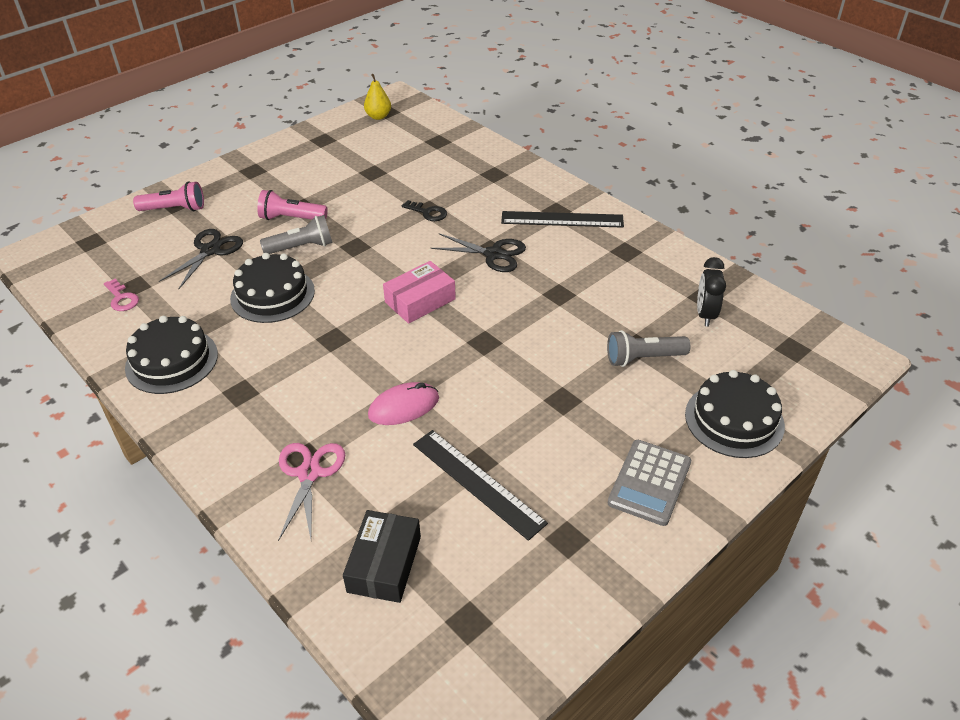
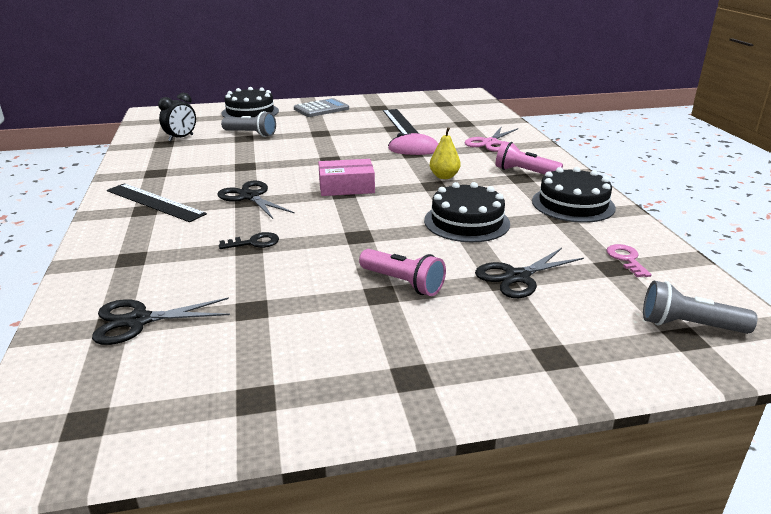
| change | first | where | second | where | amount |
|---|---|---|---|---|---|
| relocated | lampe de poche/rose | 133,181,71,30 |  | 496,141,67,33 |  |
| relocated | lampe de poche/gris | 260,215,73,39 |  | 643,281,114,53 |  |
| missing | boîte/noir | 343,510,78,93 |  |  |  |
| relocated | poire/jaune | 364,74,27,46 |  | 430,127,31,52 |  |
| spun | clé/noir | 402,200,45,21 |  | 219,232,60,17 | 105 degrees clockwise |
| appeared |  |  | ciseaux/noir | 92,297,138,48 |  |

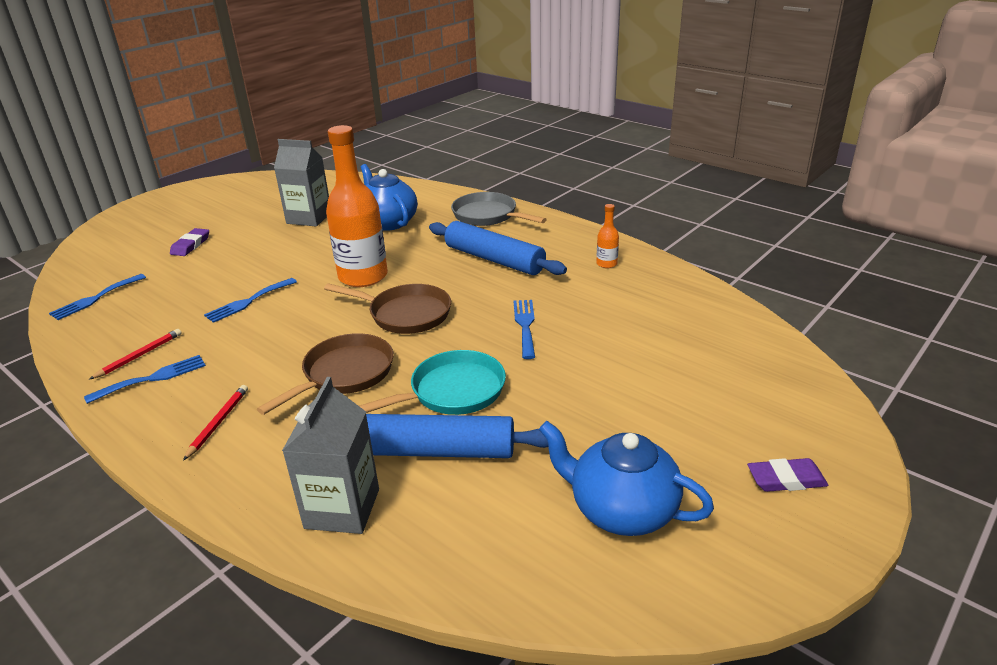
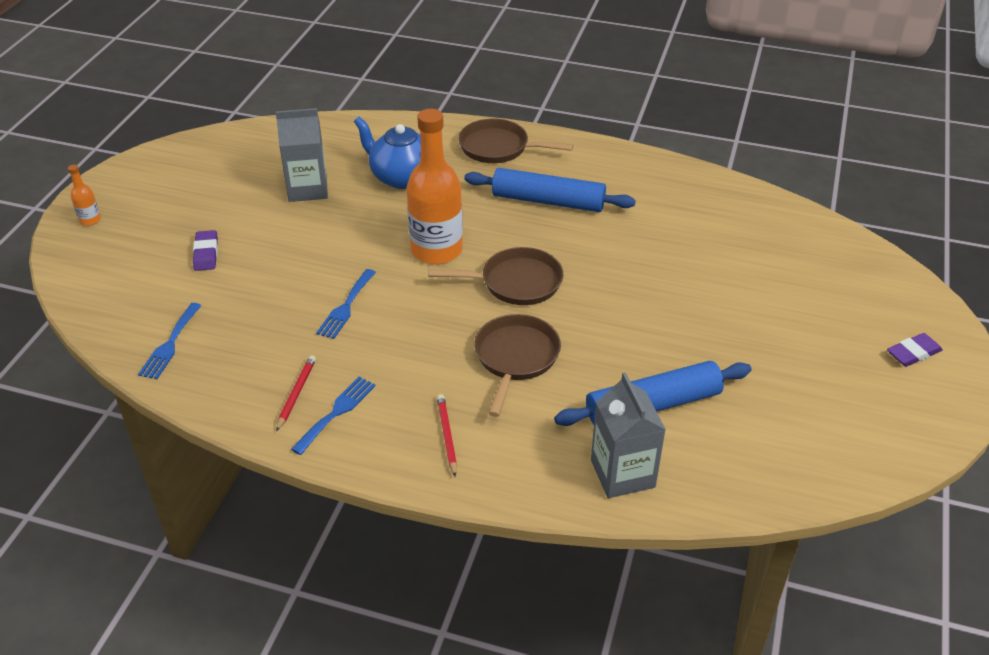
| change | first | where | second | where | amount |
|---|---|---|---|---|---|
| missing | poêle/turquoise | 359,350,147,65 |  |  |  |
| colour | poêle/gris | 451,192,96,34 | poêle/marron | 458,119,116,44 |  |
| missing | fourchette/bleu | 514,300,21,59 |  |  |  |
| missing | théière/bleu | 539,421,175,115 |  |  |  |
| relocated | bouteille/orange | 596,204,23,64 |  | 68,165,33,61 |  |

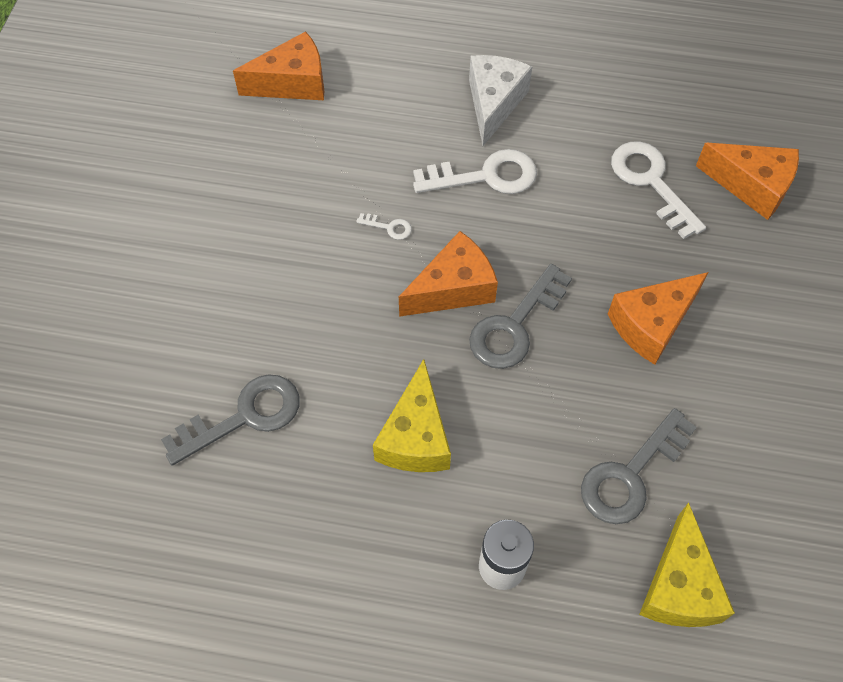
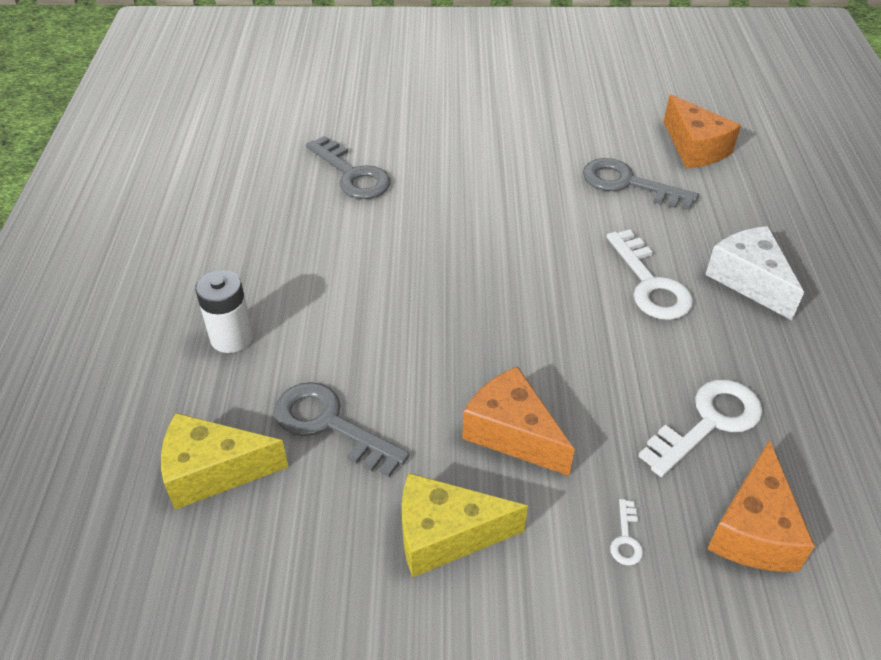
| change | first | where | second | where | amount |
|---|---|---|---|---|---|
| relocated | clé/blanc | 356,213,56,27 |  | 610,499,33,66 |  |
| relocated | fromage/jaune | 373,359,78,113 |  | 402,473,126,104 |  |
| missing | fromage/orange | 399,231,99,86 |  |  |  |
| spun | fromage/blanc | 469,55,63,91 |  | 705,226,99,94 | 120 degrees counterclockwise |
| relocated | clé/gris | 469,264,103,105 |  | 583,158,116,52 |  |

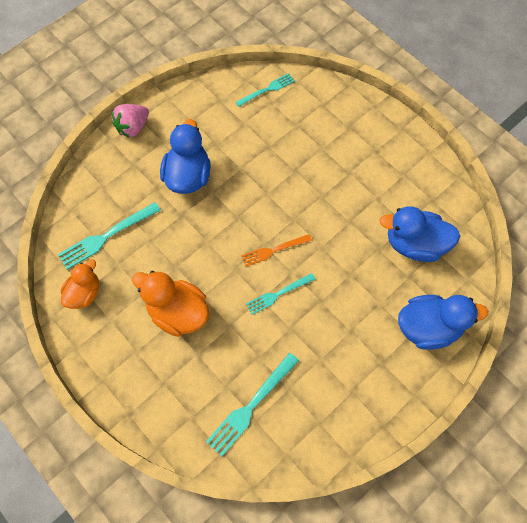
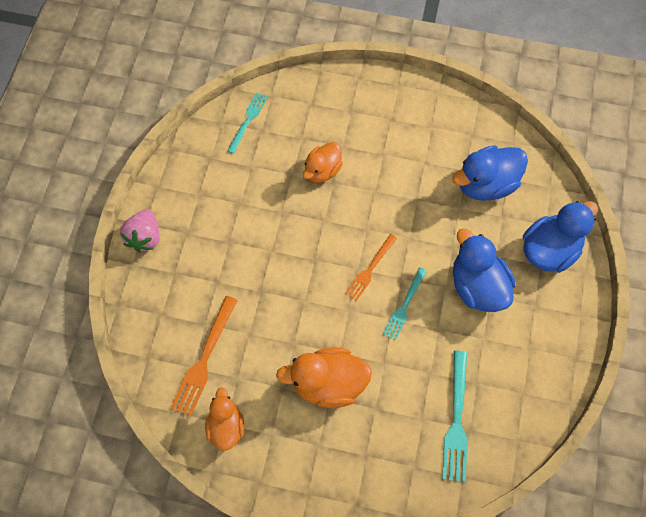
| change | first | where | second | where | amount |
|---|---|---|---|---|---|
| colour | fourchette/turquoise | 58,202,103,68 | fourchette/orange | 170,296,68,121 |  |
| relocated | canard/bleu | 160,119,51,75 |  | 453,229,63,83 |  |
| appeared |  |  | canard/orange | 303,142,40,41 |  |

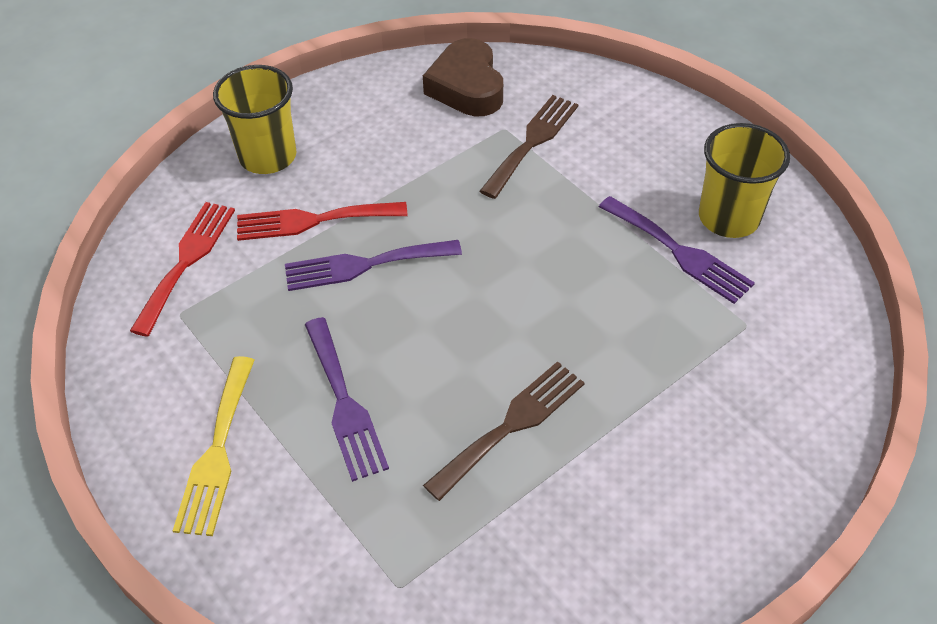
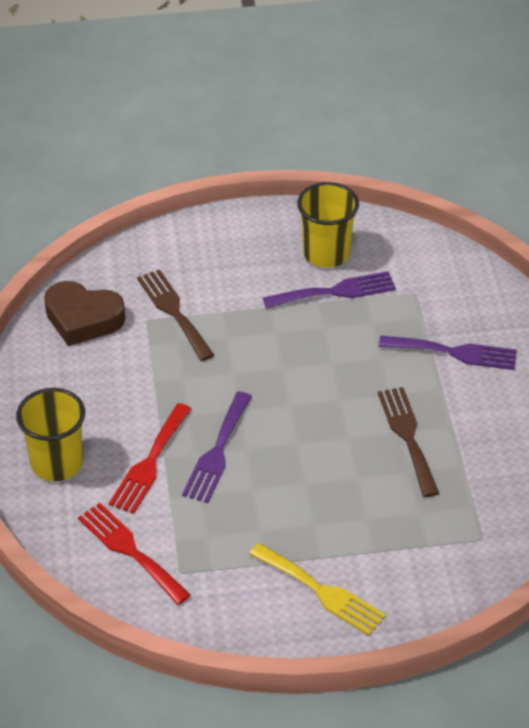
| change | first | where | second | where | amount |
|---|---|---|---|---|---|
| relocated | fourchette/violet | 304,317,85,165 |  | 379,335,138,35 |  |

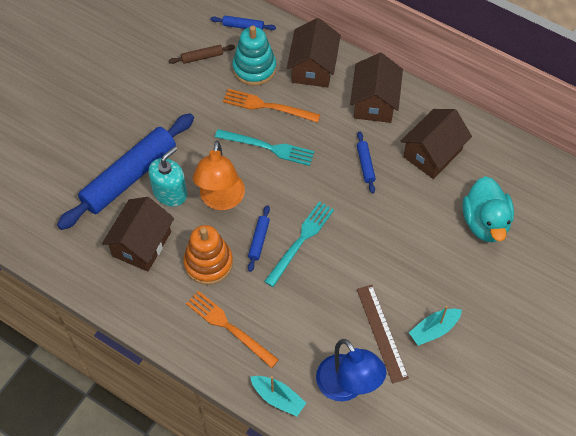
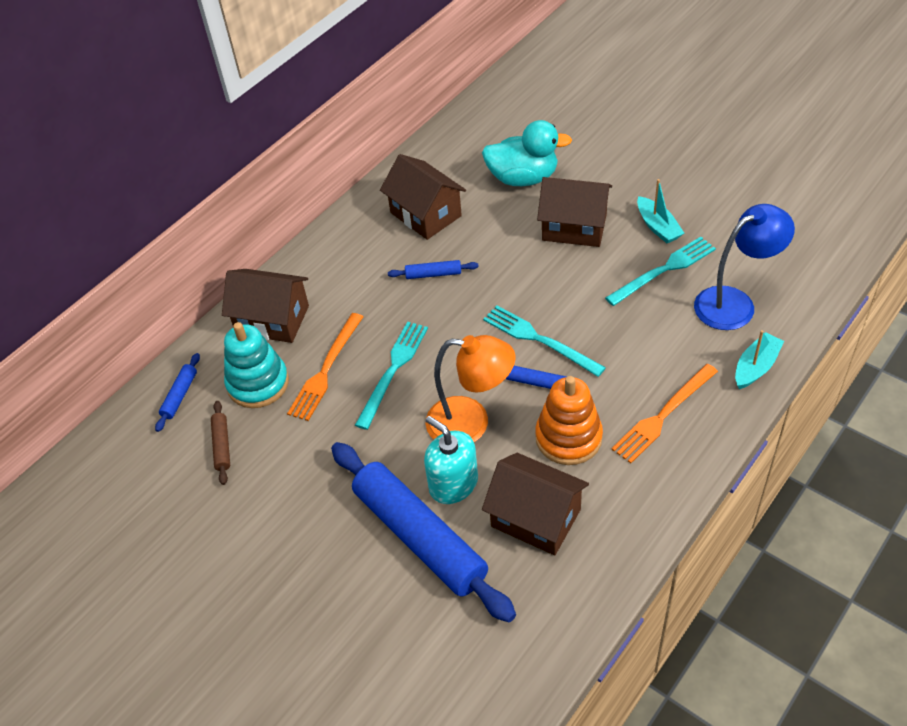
| change | first | where | second | where | amount |
|---|---|---|---|---|---|
| relocated | maison/marron | 350,53,53,70 |  | 537,177,75,70 |  |
| exchanged | règle/marron | 357,285,52,99 | fourchette/turquoise | 605,237,111,69 |  |

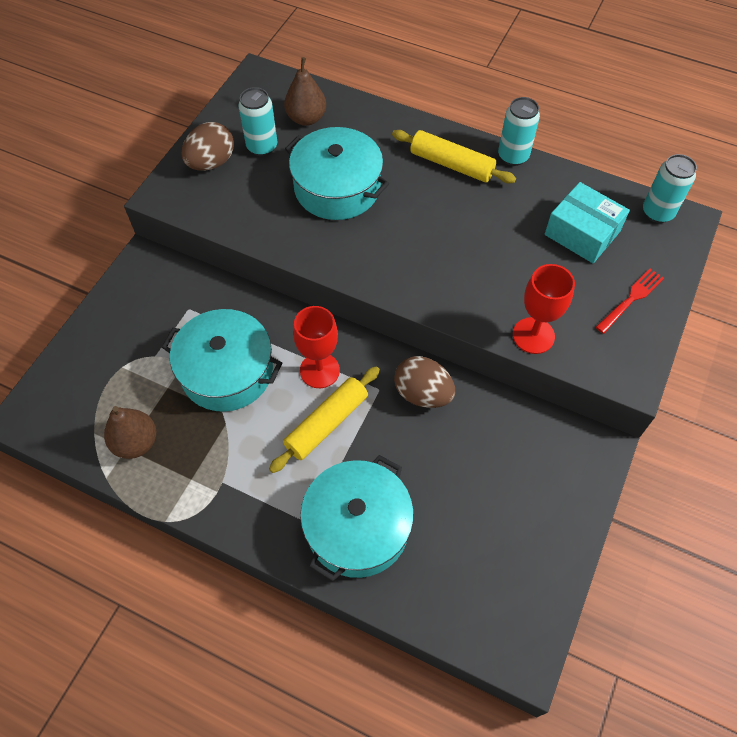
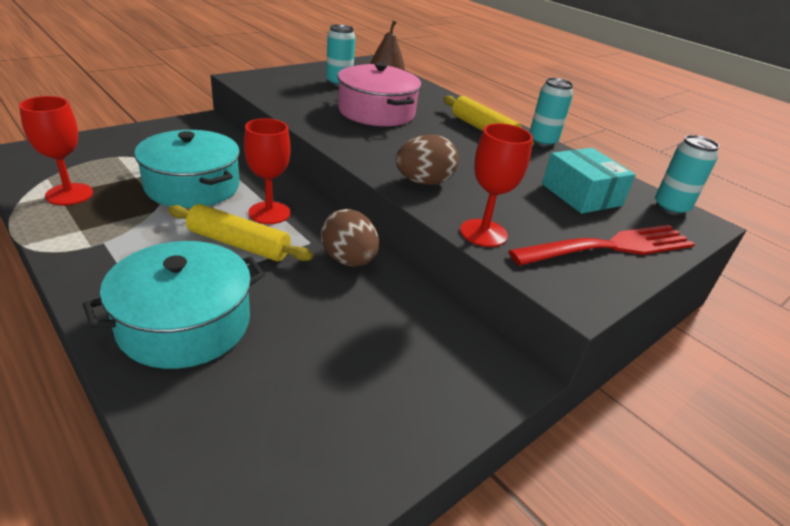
| change | first | where | second | where | amount |
|---|---|---|---|---|---|
| exchanged | poire/marron | 104,406,52,53 | verre à pied/rouge | 19,96,74,109 |  |
| relocated | œuf/marron | 181,122,53,49 |  | 396,134,63,51 |  |
| spun | rouleau à pâtisserie/jaune | 269,366,111,107 |  | 168,204,145,57 | 45 degrees clockwise |
| colour | marmite/turquoise | 285,127,104,93 | marmite/rose | 337,62,84,64 |  |
| size | fourchette/rouge | 596,269,68,65 |  | 509,225,186,41 | x1.84 |

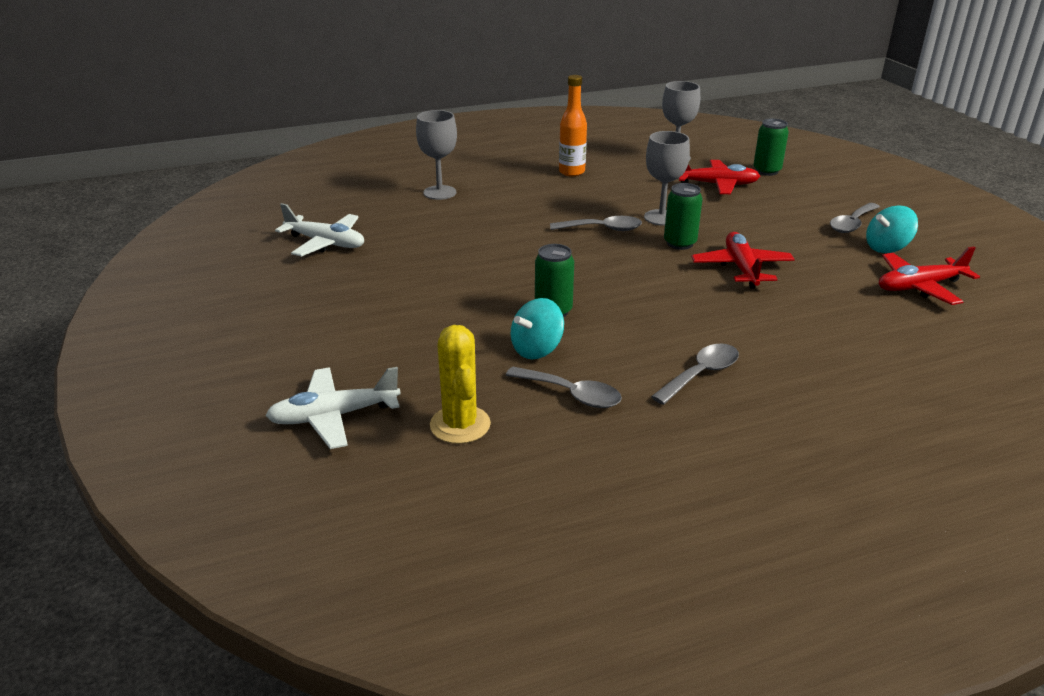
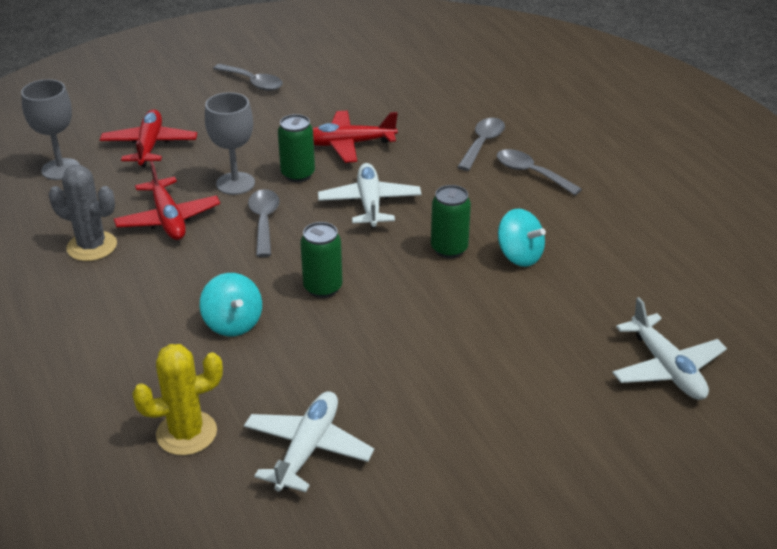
| change | first | where | second | where | amount |
|---|---|---|---|---|---|
| missing | verre à pied/gris | 416,110,41,90 |  |  |  |
| relocated | cactus/jaune | 430,325,61,119 |  | 132,344,91,111 |  |
| relocated | cuillère/gris | 506,367,116,41 |  | 458,118,47,53 |  |
| exchanged | bouteille/orange | 559,75,28,102 | cactus/gris | 49,165,68,96 |  |
| relocated | canette/vert | 753,119,36,57 |  | 300,222,43,76 |  |
| relocated | toupie/turquoise | 866,206,52,47 |  | 200,273,62,63 |  |
| relocated | avion/rouge | 879,247,101,58 |  | 114,161,106,79 |  |
| appeared |  |  | avion/blanc | 318,163,103,65 |  |

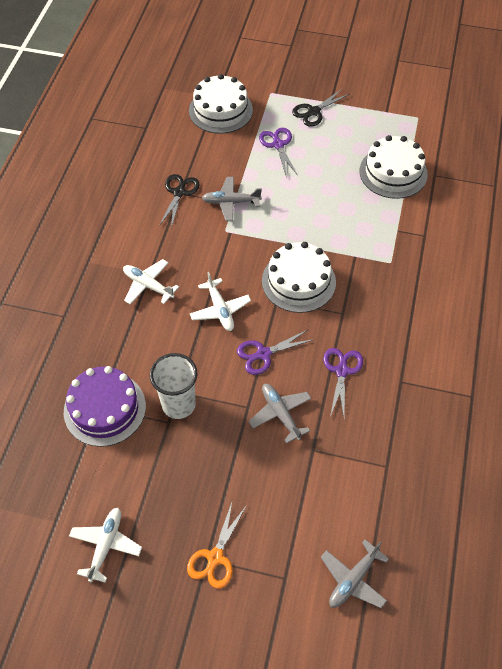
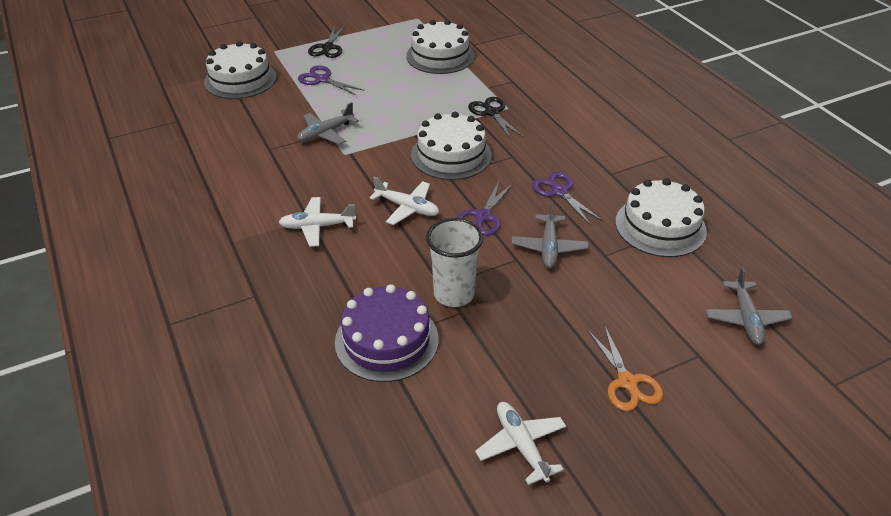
| change | first | where | second | where | amount |
|---|---|---|---|---|---|
| relocated | ciseaux/noir | 159,174,41,54 |  | 468,97,55,42 |  |
| spun | avion/gris | 249,384,63,60 |  | 511,202,77,66 | 105 degrees counterclockwise |
| appeared |  |  | gâteau/blanc | 615,178,92,79 |  |

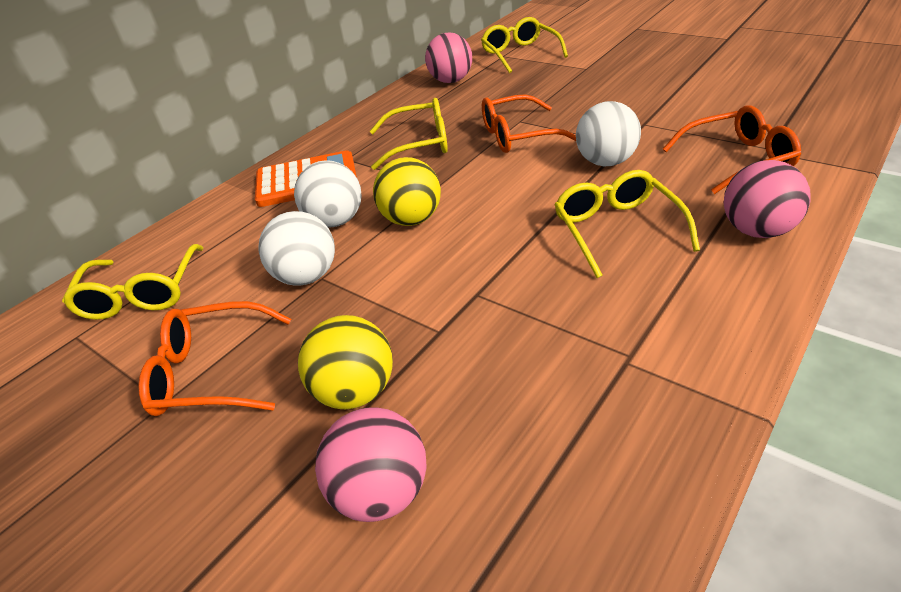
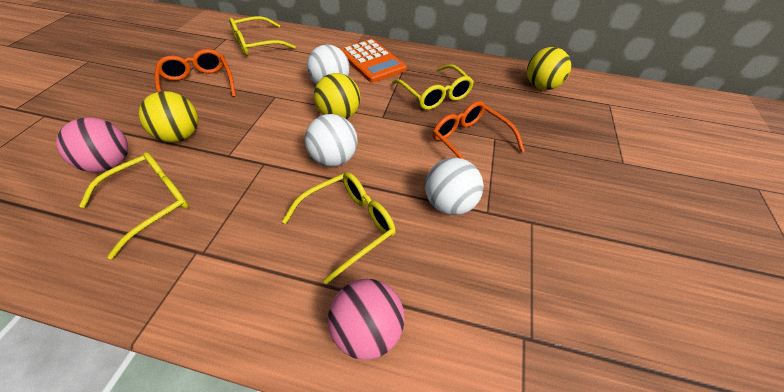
| change | first | where | second | where | amount |
|---|---|---|---|---|---|
| relocated | balle/blanc | 258,211,77,75 |  | 305,114,53,53 |  |
| colour | balle/rose | 425,32,47,51 | balle/jaune | 527,47,44,43 |  |
| relocated | lunettes/jaune | 481,17,87,56 |  | 79,152,110,107 |  |
| missing | lunettes/orange | 663,105,138,89 |  |  |  |

